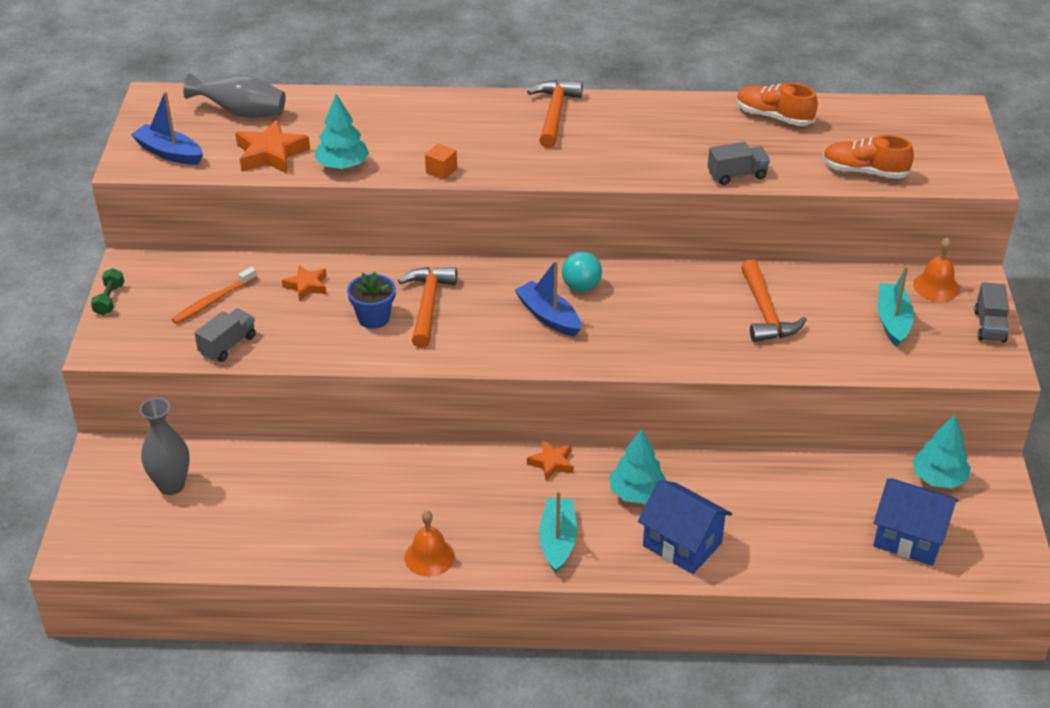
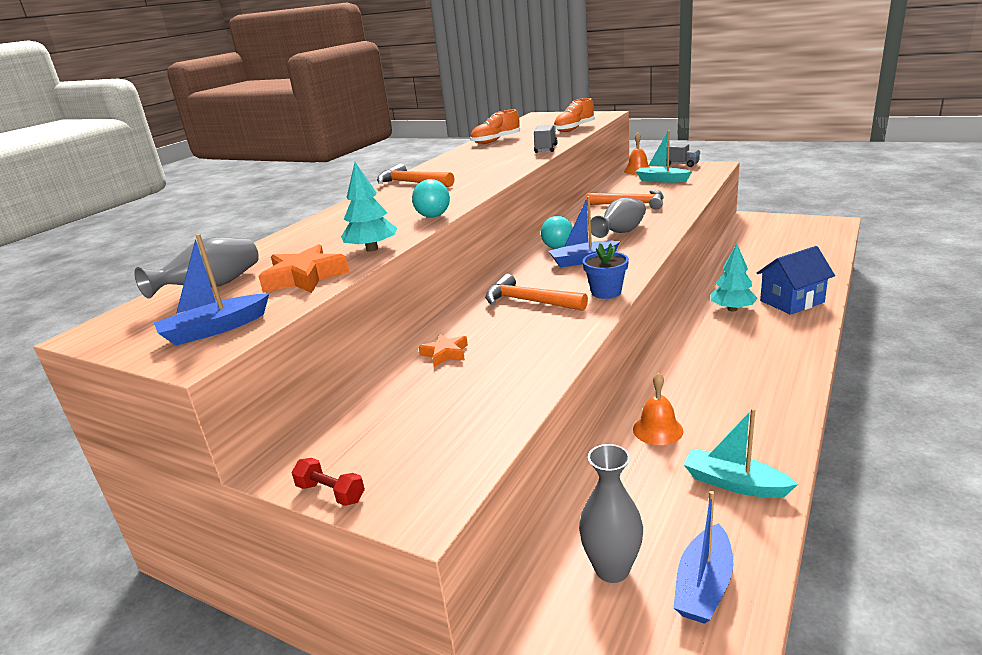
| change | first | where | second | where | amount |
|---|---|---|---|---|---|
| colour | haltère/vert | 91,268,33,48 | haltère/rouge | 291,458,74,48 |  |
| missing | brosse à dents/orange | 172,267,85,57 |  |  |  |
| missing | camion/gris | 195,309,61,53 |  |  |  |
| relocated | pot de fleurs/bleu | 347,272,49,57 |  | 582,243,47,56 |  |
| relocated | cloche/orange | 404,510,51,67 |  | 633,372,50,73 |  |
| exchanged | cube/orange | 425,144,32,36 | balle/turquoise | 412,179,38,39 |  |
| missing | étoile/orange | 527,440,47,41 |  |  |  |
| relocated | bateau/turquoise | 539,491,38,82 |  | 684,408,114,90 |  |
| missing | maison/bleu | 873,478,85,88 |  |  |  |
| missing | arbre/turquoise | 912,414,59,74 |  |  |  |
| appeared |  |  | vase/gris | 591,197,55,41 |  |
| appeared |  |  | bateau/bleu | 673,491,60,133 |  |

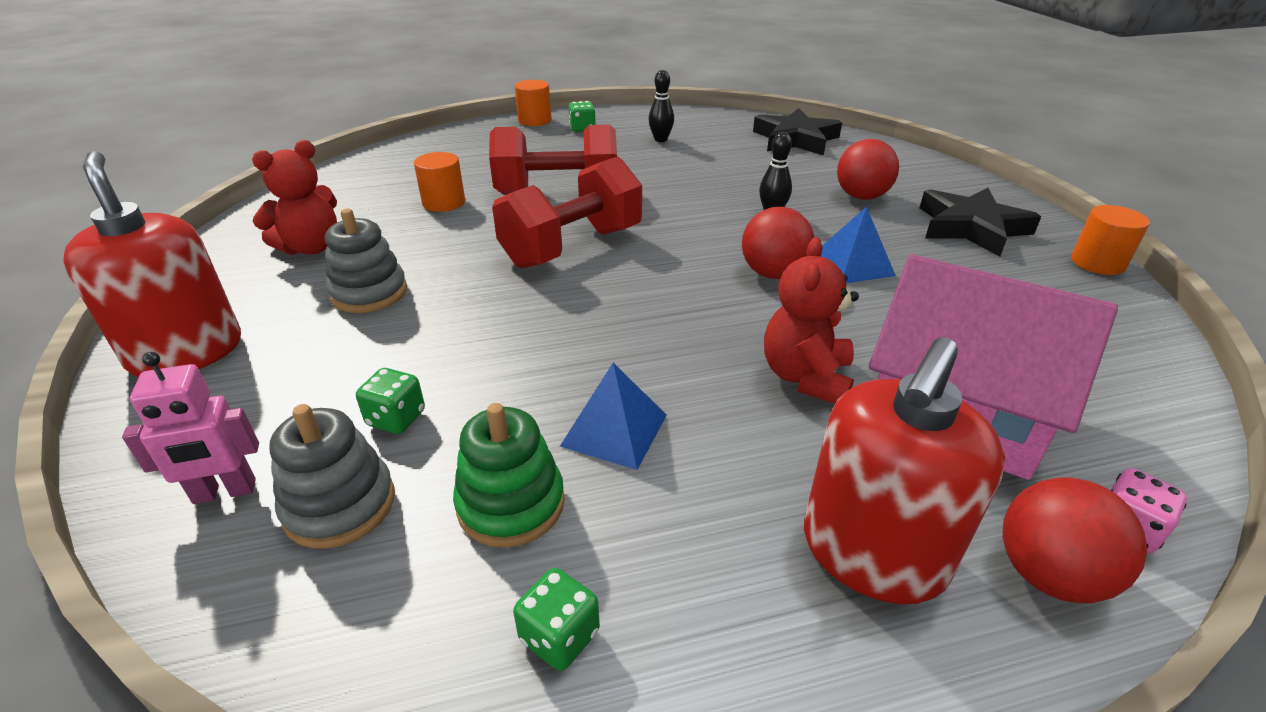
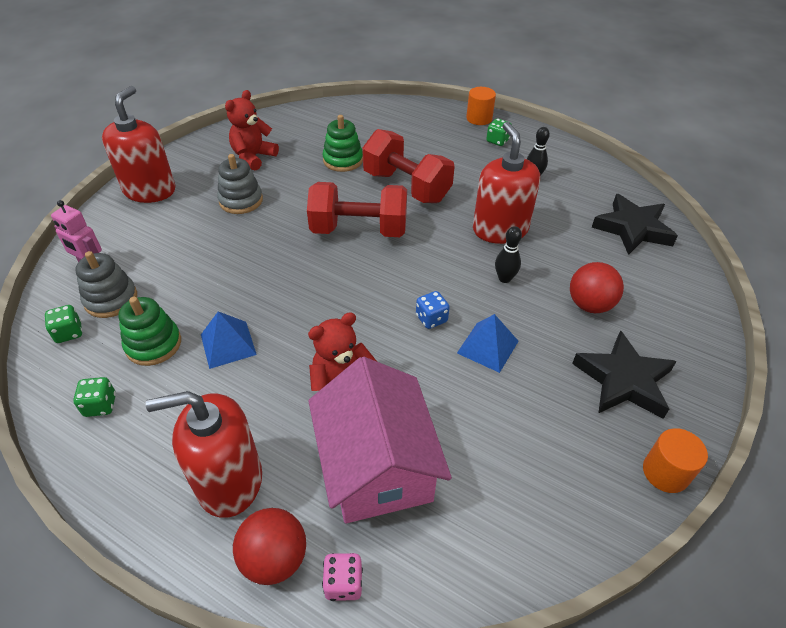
| change | first | where | second | where | amount |
|---|---|---|---|---|---|
| spun | ours en peluche/rouge | 252,140,85,115 |  | 225,90,54,81 | 120 degrees clockwise |
| relocated | dé/vert | 356,368,69,66 |  | 45,305,37,38 |  |
| exchanged | cylindre/orange | 414,152,51,60 | jouet à empiler/vert | 322,115,41,57 |  |
| exchanged | balle/rouge | 742,207,72,72 | dé/bleu | 416,291,34,38 |  |
| appeared |  |  | distributeur de savon/rouge | 473,122,67,122 |  |

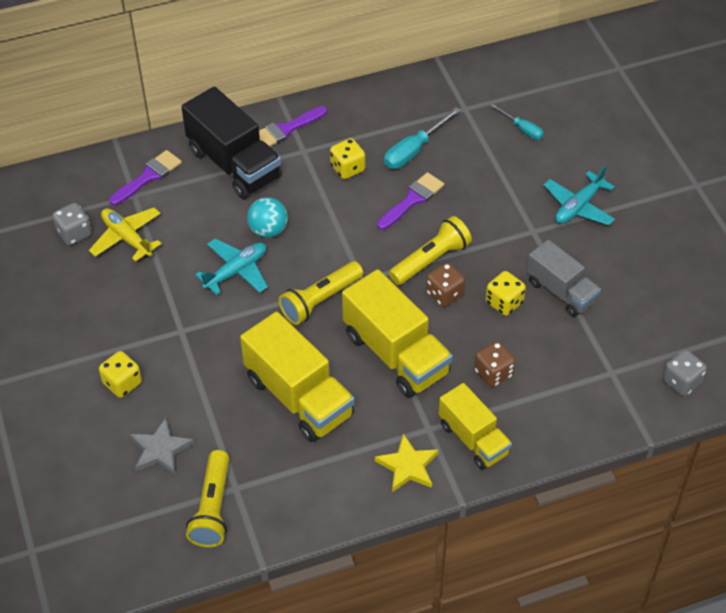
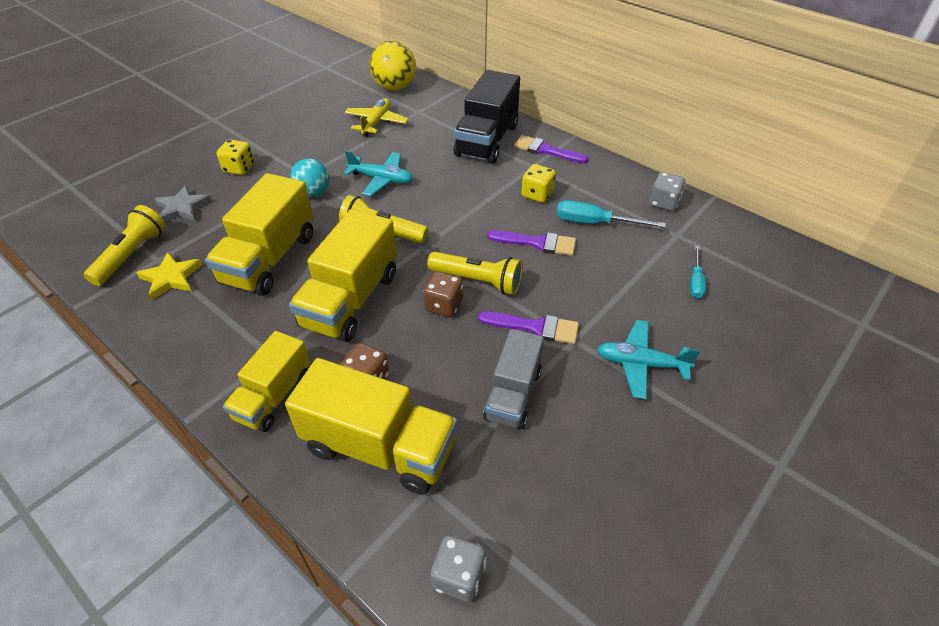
| change | first | where | second | where | amount |
|---|---|---|---|---|---|
| relocated | dé/gris | 52,203,39,42 |  | 649,172,37,39 |  |
| relocated | pinceau/violet | 109,150,73,56 |  | 478,311,101,33 |  |
| spun | lampe de poche/jaune | 186,450,43,97 |  | 84,205,82,81 | 135 degrees clockwise |
| relocated | balle/turquoise | 247,197,41,41 |  | 290,159,39,38 |  |
| relocated | étoile/jaune | 375,433,64,59 |  | 136,252,66,48 |  |
| missing | dé/jaune | 486,271,40,45 |  |  |  |
| appeared |  |  | camion/jaune | 285,358,172,137 |  |
| appeared |  |  | balle/jaune | 370,41,46,49 |  |

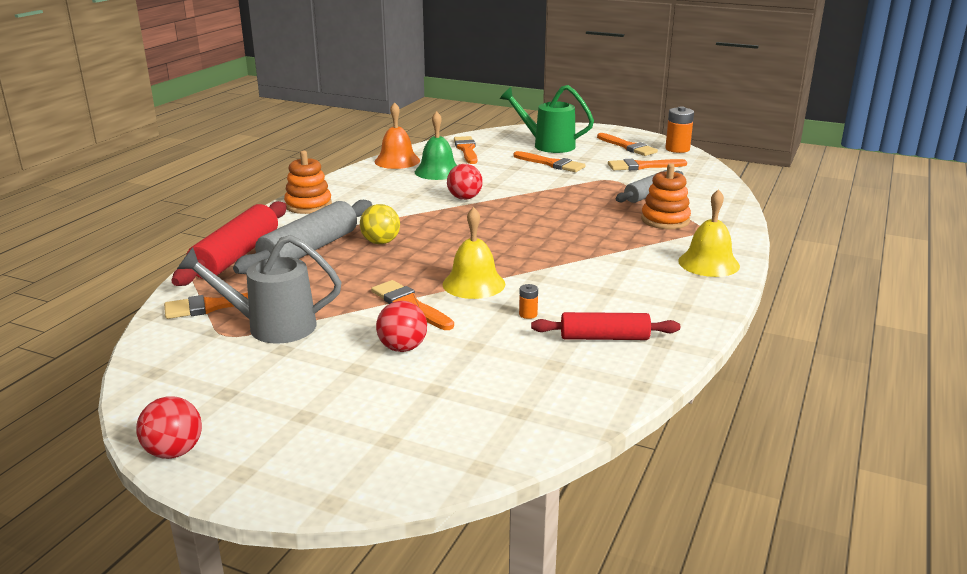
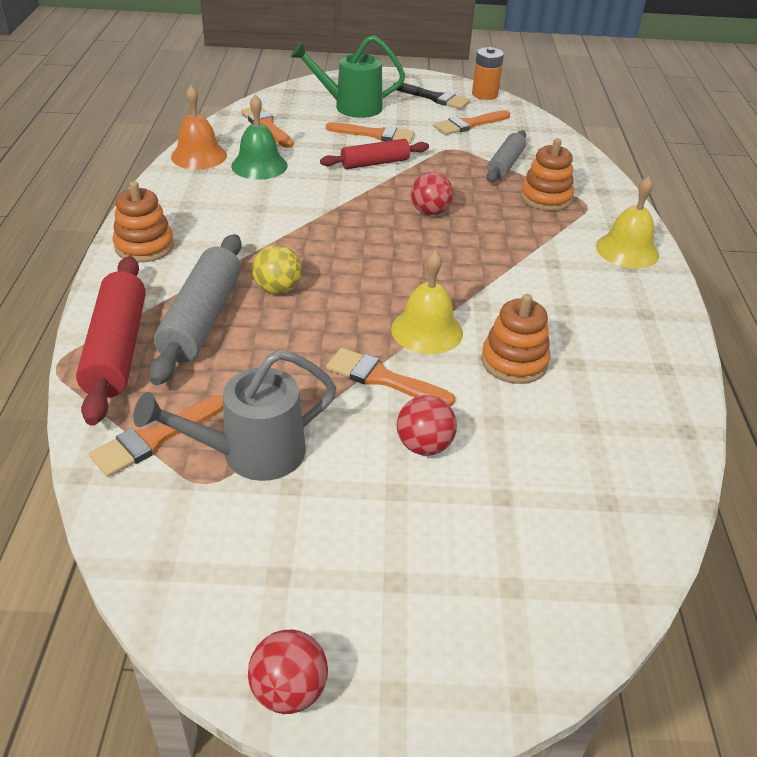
| change | first | where | second | where | amount |
|---|---|---|---|---|---|
| relocated | balle/rouge | 447,164,36,36 |  | 411,172,42,43 |  |
| exchanged | pile/orange | 519,284,19,35 | jouet à empiler/orange | 481,294,69,90 |  |
| relocated | rouleau à pâtisserie/rouge | 531,312,149,28 |  | 320,139,109,30 |  |
| colour | pinceau/orange | 597,133,61,23 | pinceau/noir | 393,82,77,27 |  |

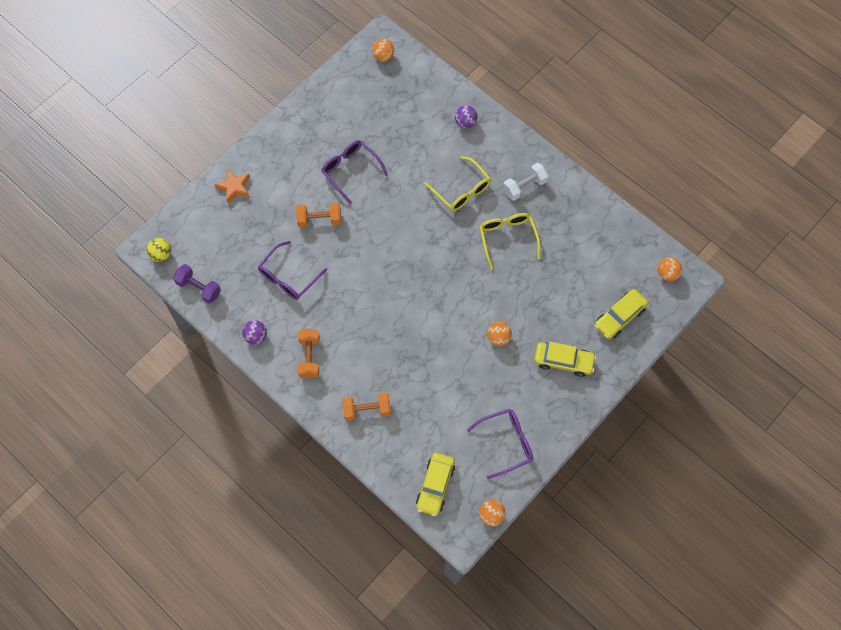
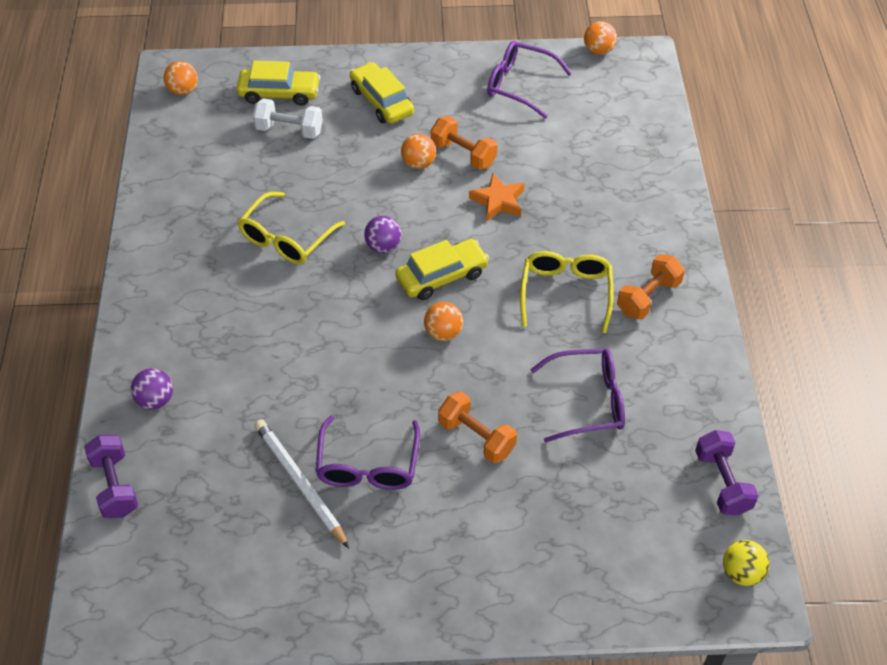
| change | first | where | second | where | amount |
|---|---|---|---|---|---|
| relocated | étoile/orange | 215,169,35,34 |  | 469,173,55,48 |  |
| relocated | balle/violet | 242,320,25,25 |  | 364,216,38,37 |  |
| relocated | haltère/orange | 342,393,49,28 |  | 431,116,67,54 |  |
| relocated | balle/orange | 372,39,22,22 |  | 424,302,39,39 |  |
| relocated | voiture/jaune | 416,453,39,63 |  | 395,239,94,61 |  |
| relocated | lunettes/jaune | 424,156,67,55 |  | 520,251,94,82 |  |
| relocated | haltère/blanc | 503,163,46,38 |  | 253,98,70,41 |  |
| appeared |  |  | haltère/violet | 84,435,54,83 |  |
| appeared |  |  | crayon/blanc | 254,419,95,129 |  |

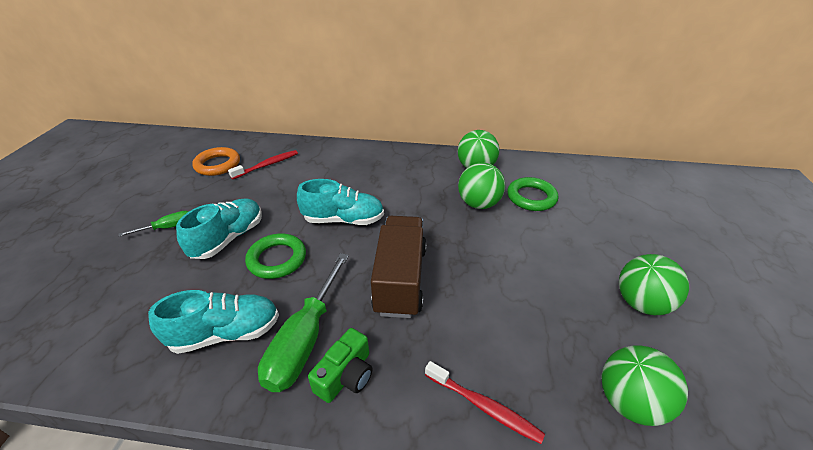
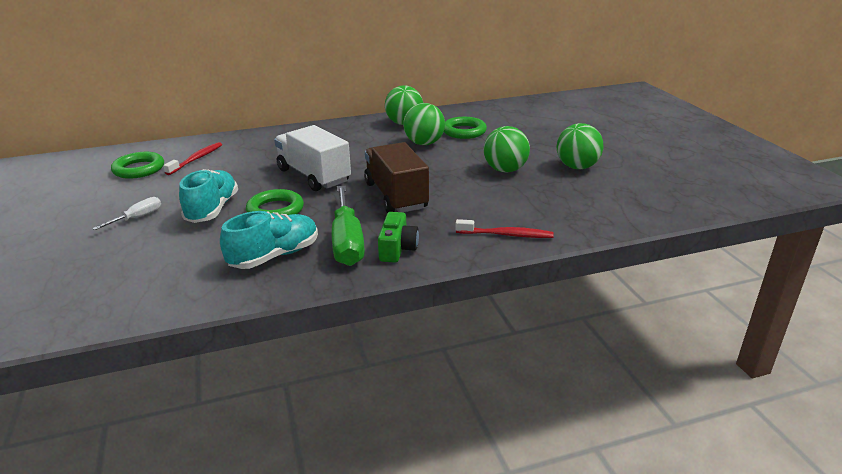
| change | first | where | second | where | amount |
|---|---|---|---|---|---|
| colour | tournevis/vert | 118,211,71,26 | tournevis/blanc | 92,197,69,33 |  |
| colour | anneau/orange | 192,147,48,29 | anneau/vert | 111,152,53,27 |  |
| exchanged | chaussure/turquoise | 297,179,87,46 | camion/blanc | 274,125,77,66 |  |
| relocated | balle/vert | 601,345,87,81 |  | 484,126,46,47 |  |

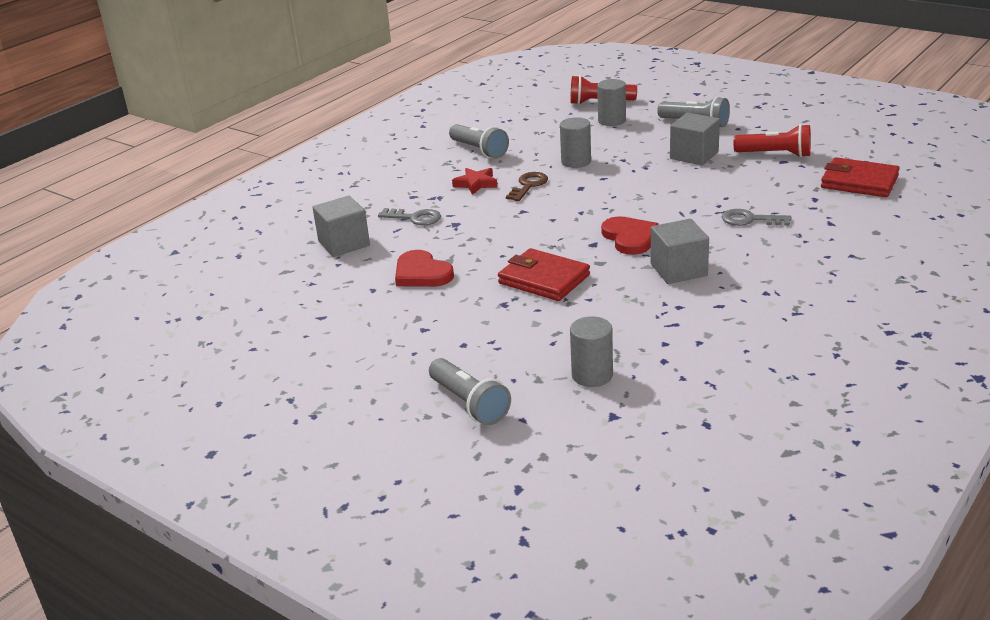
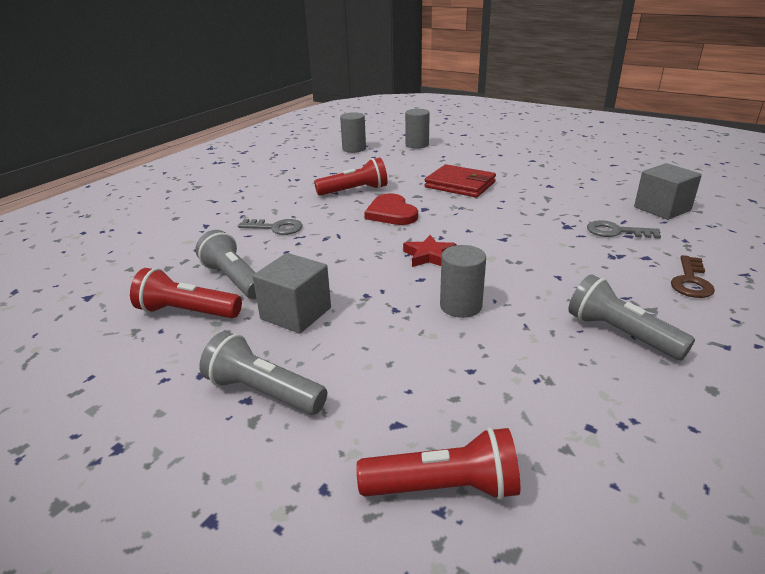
| change | first | where | second | where | amount |
|---|---|---|---|---|---|
| missing | cœur/rouge | 395,250,59,37 |  |  |  |
| relocated | lampe de poche/gris | 429,358,82,67 |  | 195,230,61,69 |  |
| relocated | étoile/rouge | 452,168,45,27 |  | 403,235,54,32 |  |
| relocated | clé/marron | 506,172,42,29 |  | 671,255,44,43 |  |
| relocated | cylindre/gris | 597,79,29,47 |  | 340,112,26,41 |  |
| exchanged | cube/gris | 651,219,58,65 | lampe de poche/rouge | 314,158,74,38 |  |
| missing | portefeuille/rouge | 821,157,79,40 |  |  |  |

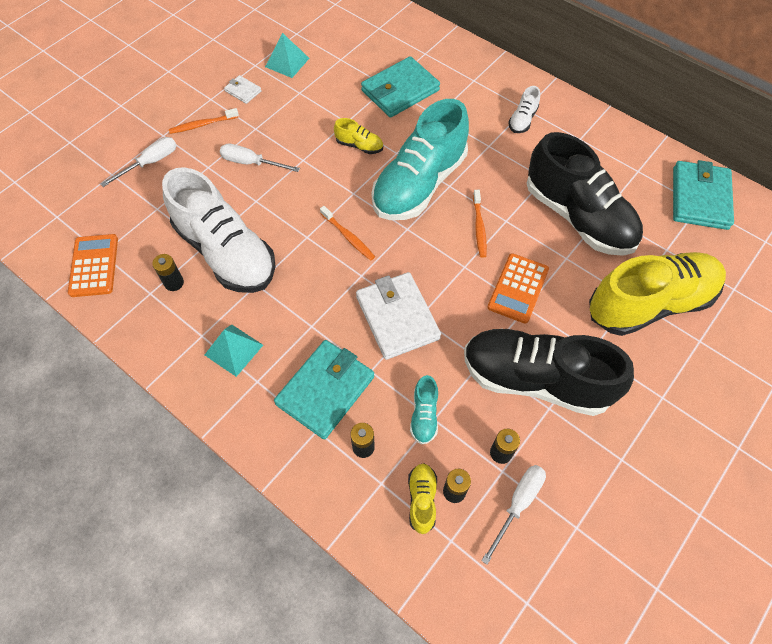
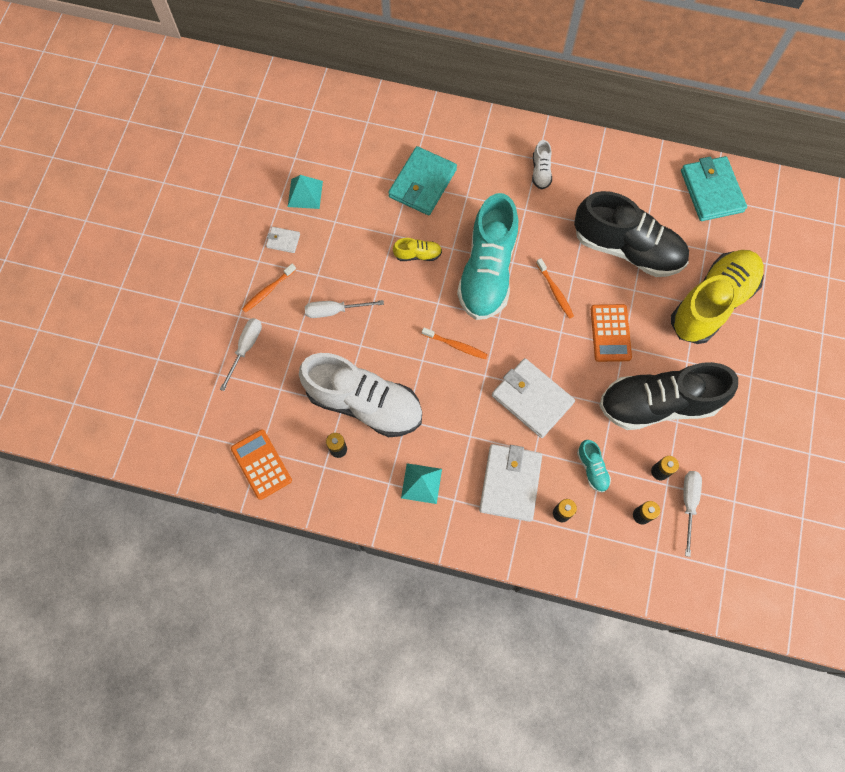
| change | first | where | second | where | amount |
|---|---|---|---|---|---|
| colour | portefeuille/turquoise | 274,340,100,99 | portefeuille/blanc | 479,444,63,78 |  |
| missing | chaussure/jaune | 408,463,29,71 |  |  |  |

